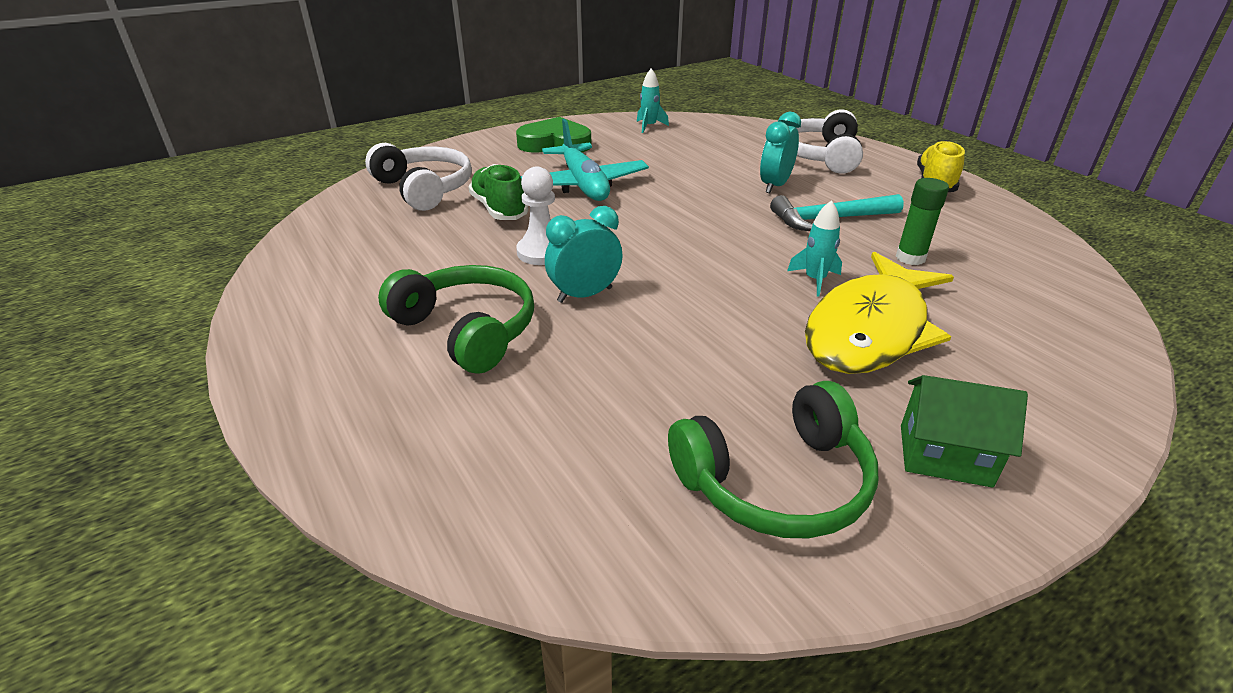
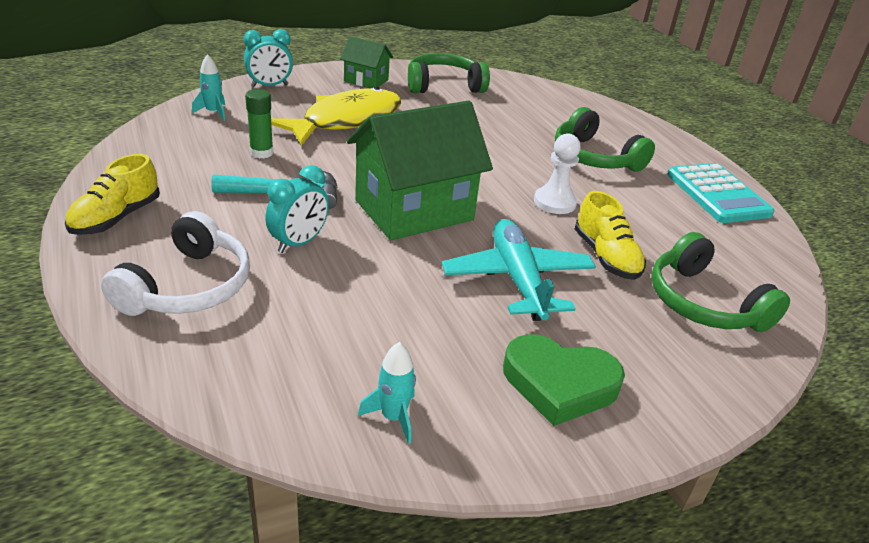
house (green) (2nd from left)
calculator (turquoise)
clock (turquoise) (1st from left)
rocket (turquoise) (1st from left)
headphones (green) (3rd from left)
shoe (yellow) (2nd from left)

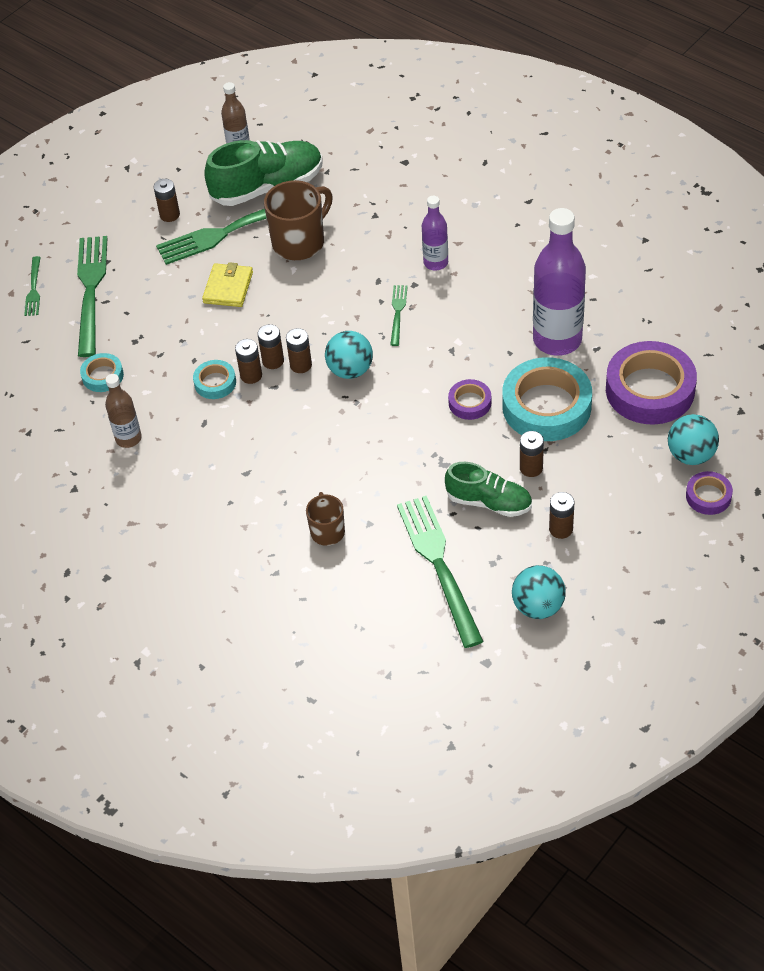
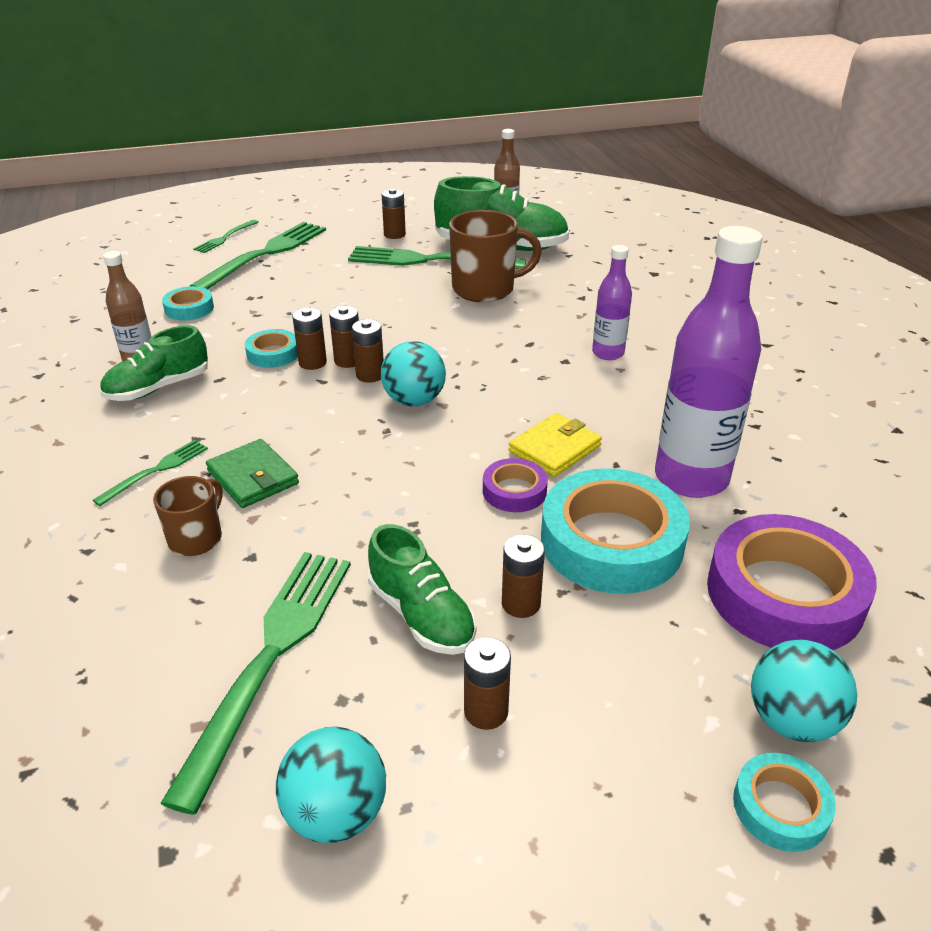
shoe (green) (1st from left)
wallet (green)
wallet (yellow)
fork (green) (1st from left)
tape (turquoise) (4th from left)

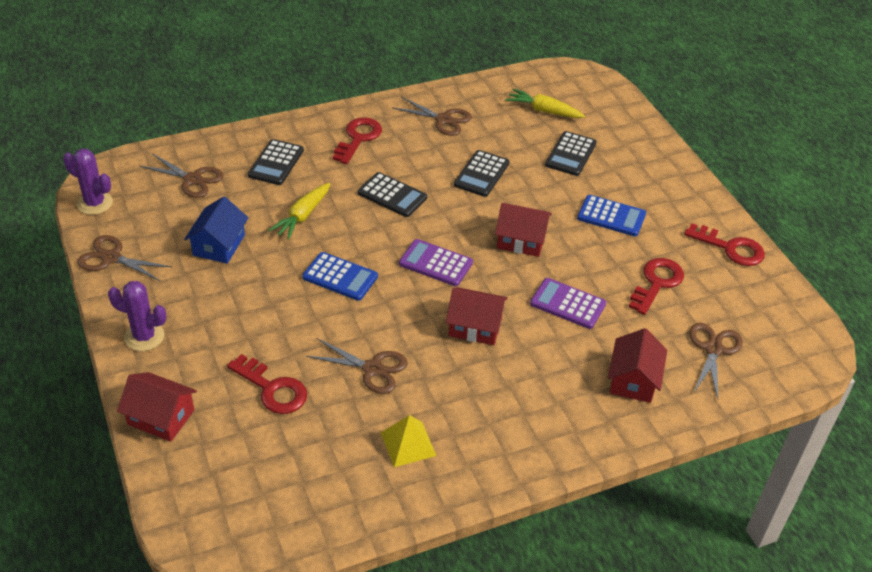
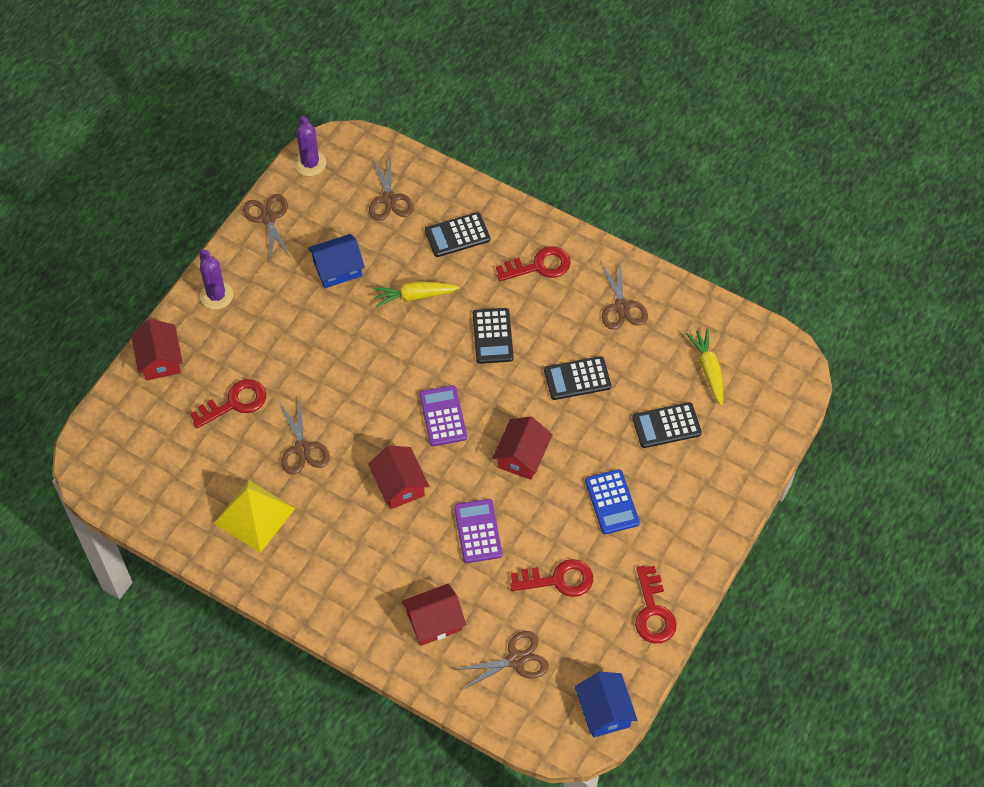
calculator (blue) (1st from left in the first image)
house (blue) (2nd from left)
key (red) (1st from left)
house (red) (4th from left)
pyramid (yellow)

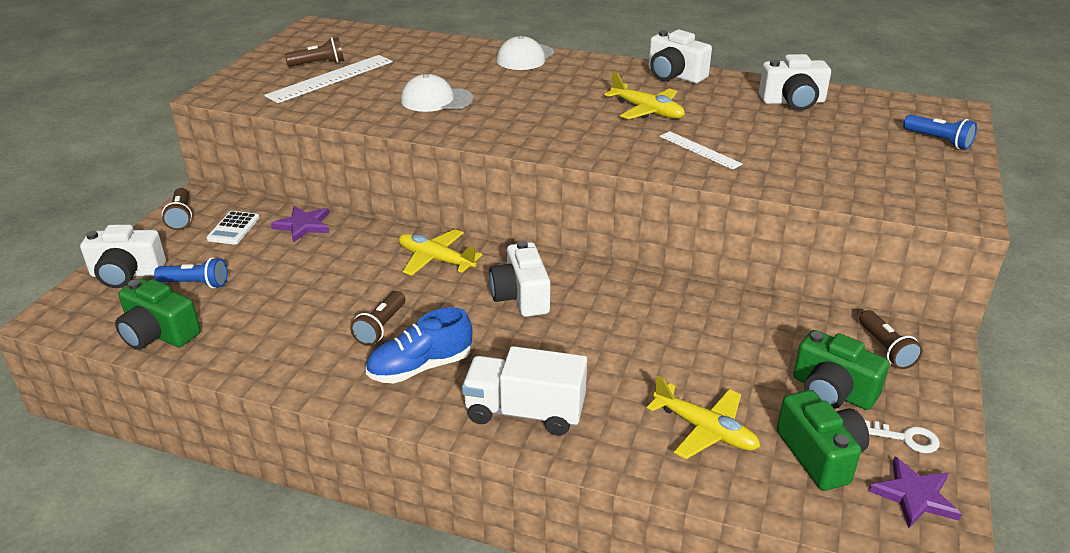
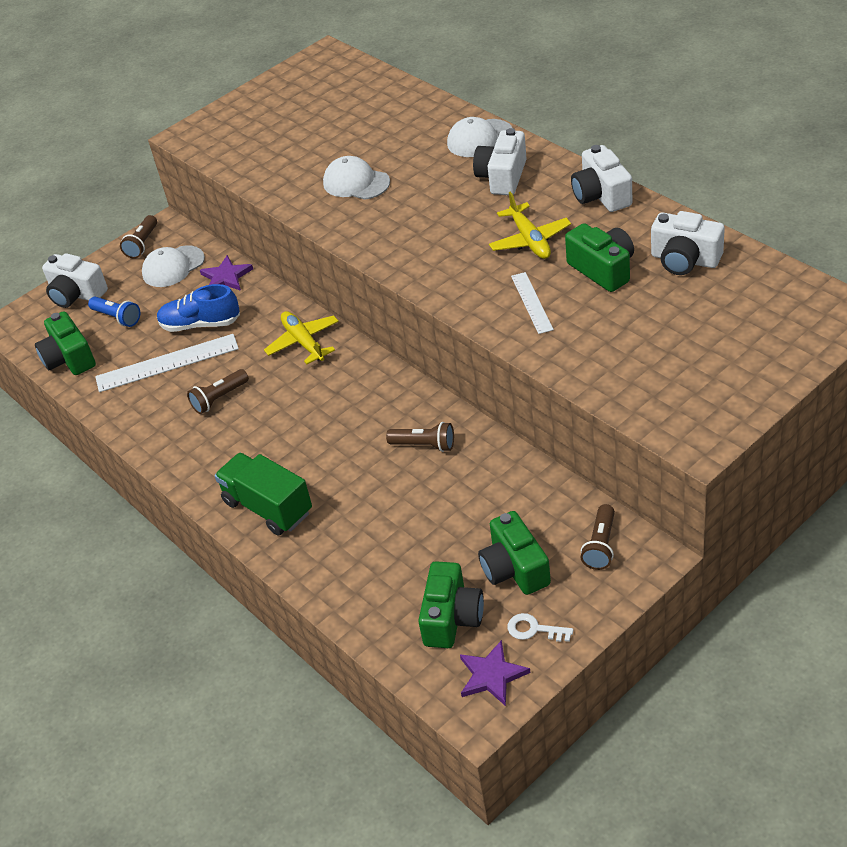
plane (yellow) (3rd from left in the first image)
flashlight (blue) (2nd from left in the first image)
camera (green) (4th from left)
ruler (white) (1st from left)
flashlight (brown) (3rd from left)
shoe (blue)
camera (white) (2nd from left)
cap (white) (1st from left)
truck (green)
key (white)

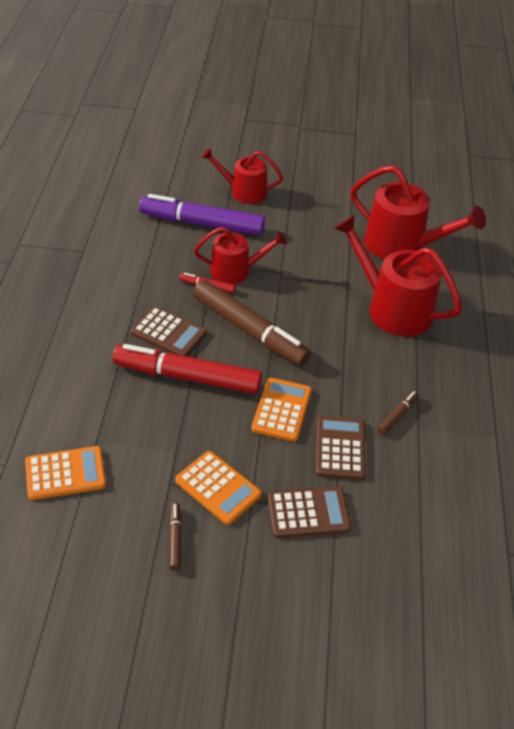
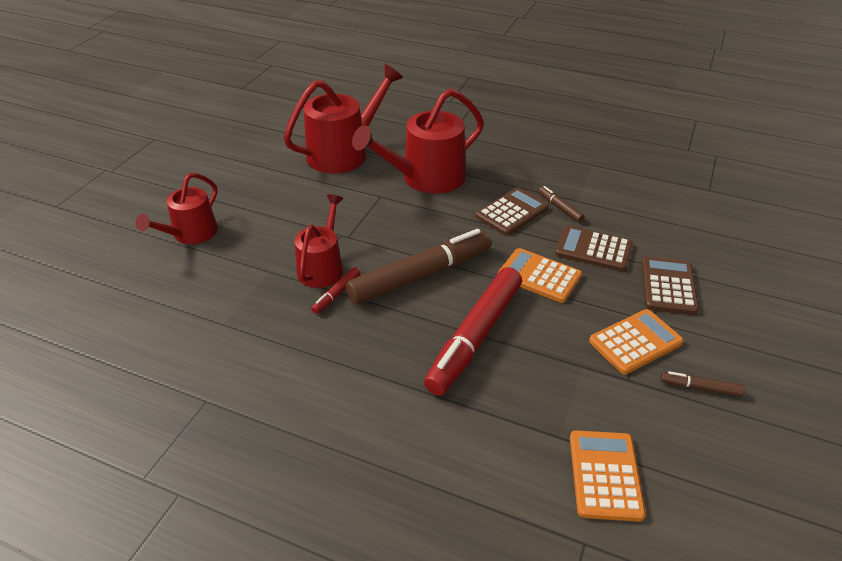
marker (purple)
calculator (brown) (1st from left)

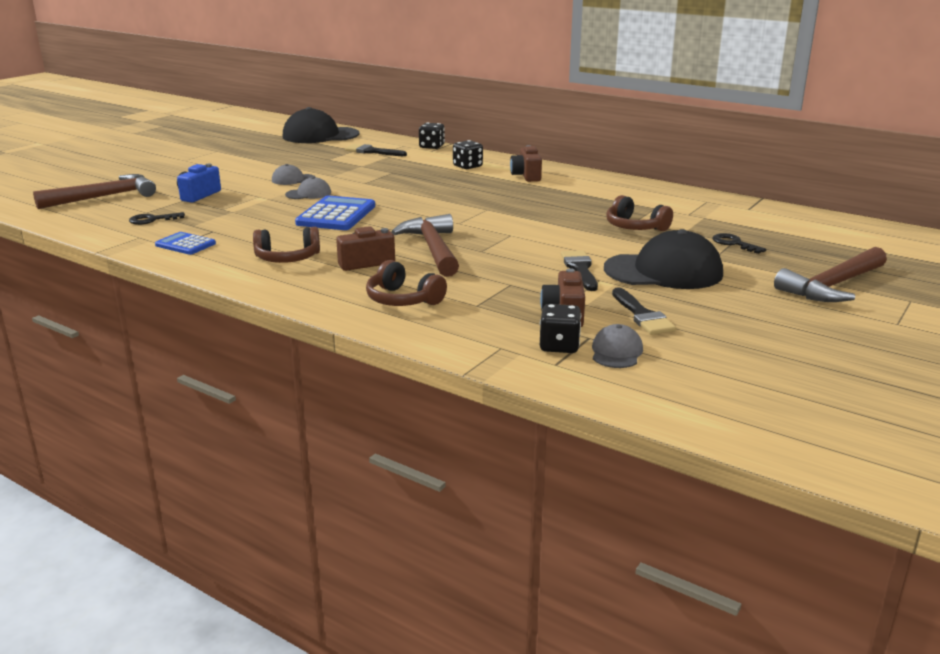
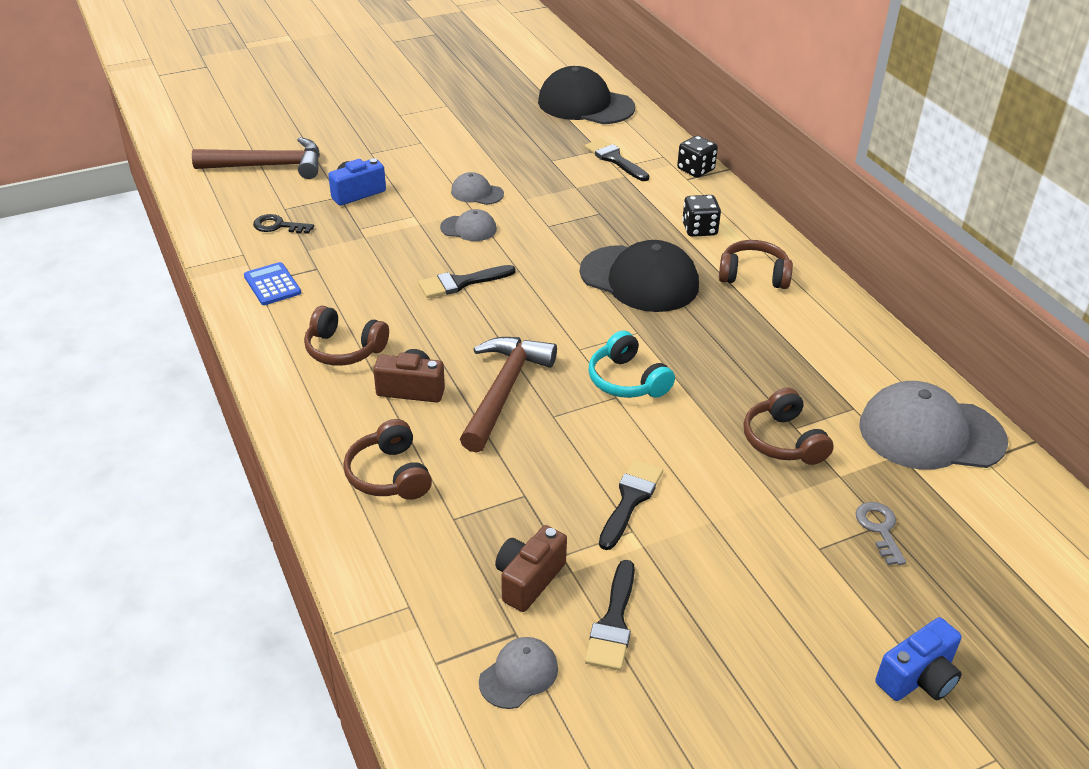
dice (black) (3rd from left in the first image)
headphones (turquoise)
cap (grey) (4th from left)
cap (black) (2nd from left)
brush (black) (1st from left)
headphones (brown) (3rd from left)
camera (blue) (2nd from left)
key (grey)

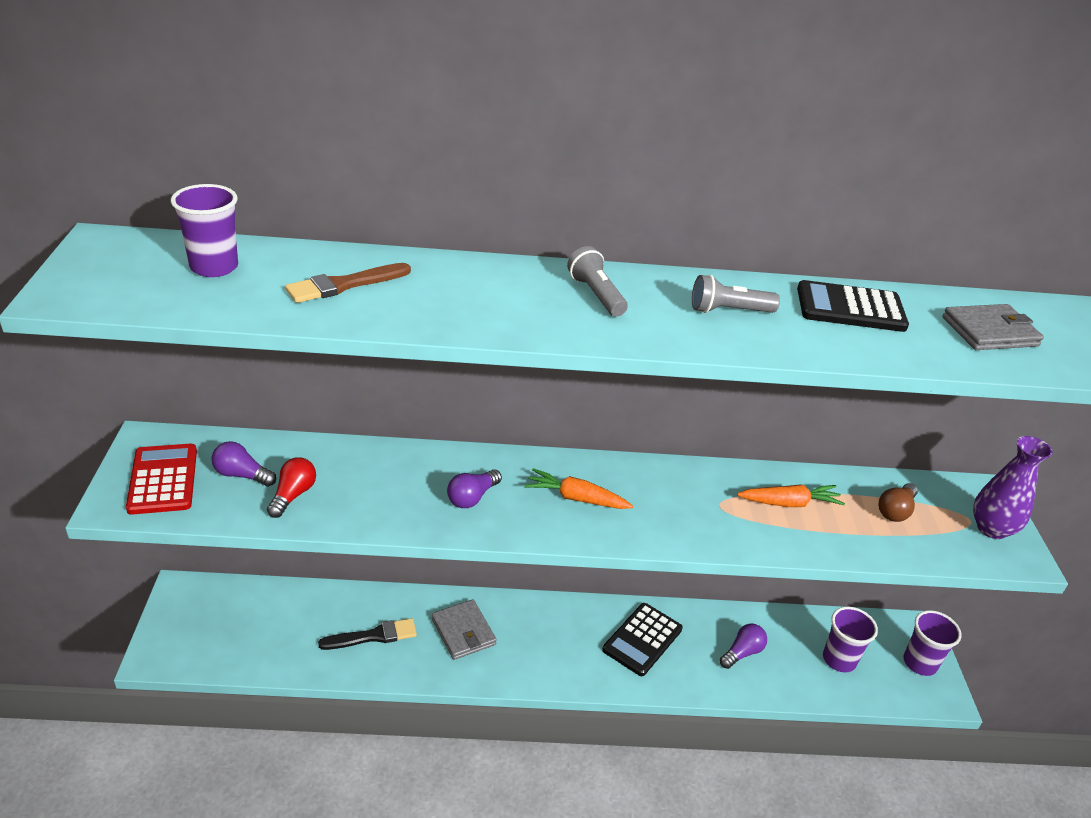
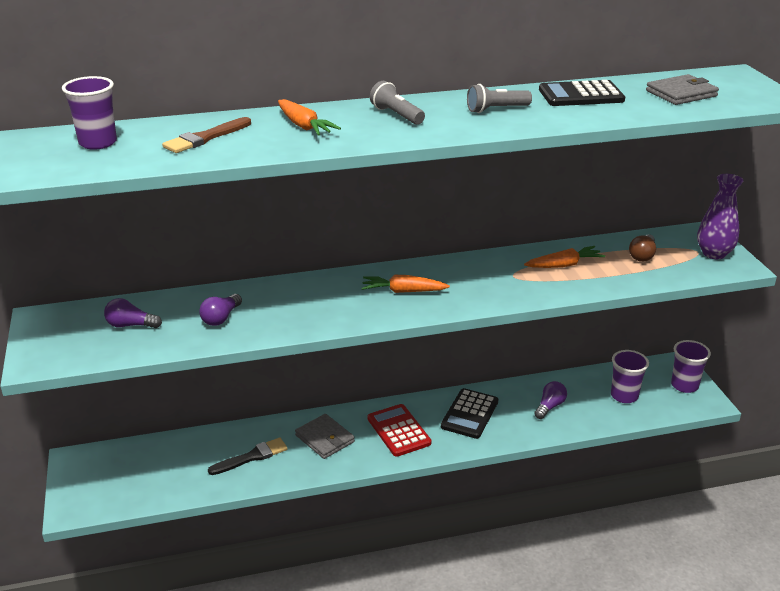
light bulb (red)
carrot (orange) (1st from left)
calculator (red)
light bulb (purple) (2nd from left)

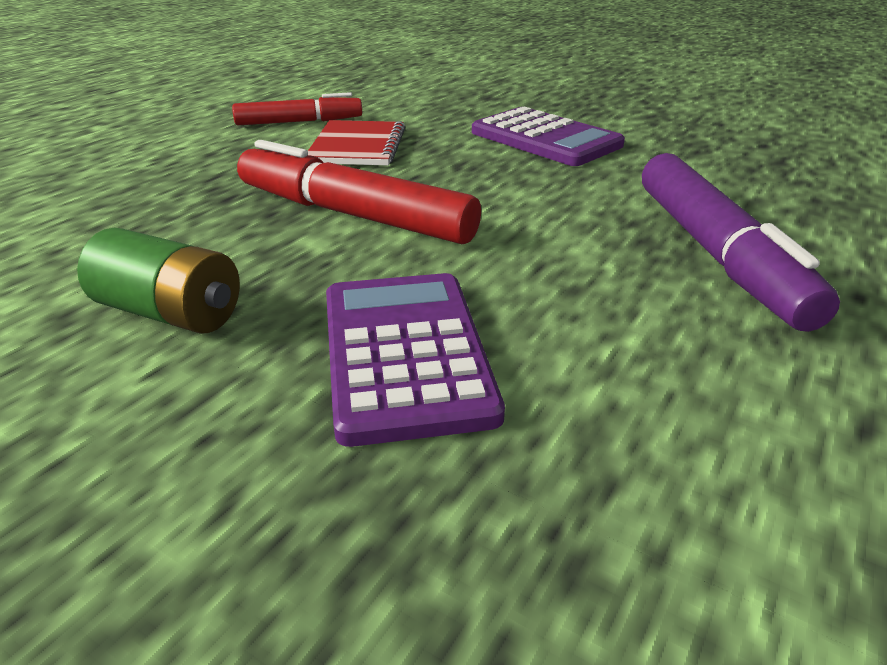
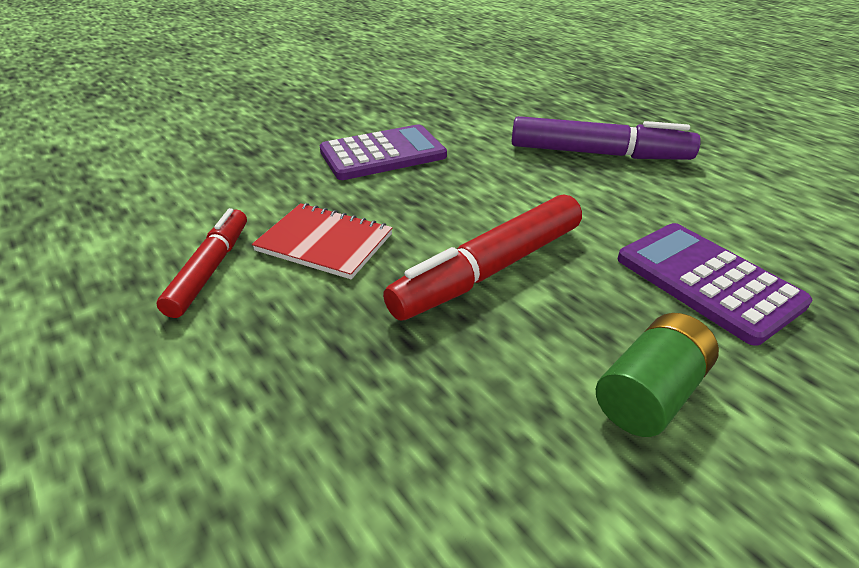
calculator (purple) (2nd from left)

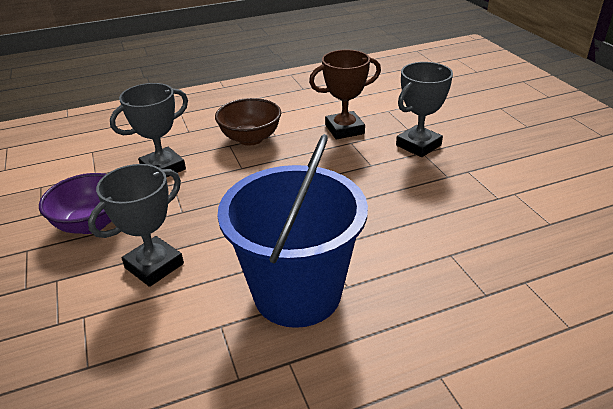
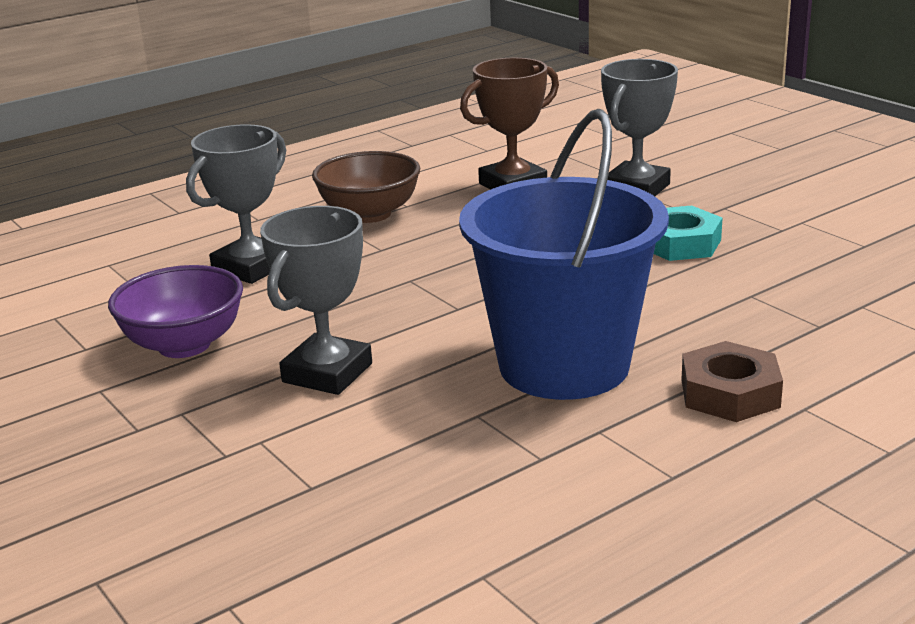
nut (turquoise)
nut (brown)

